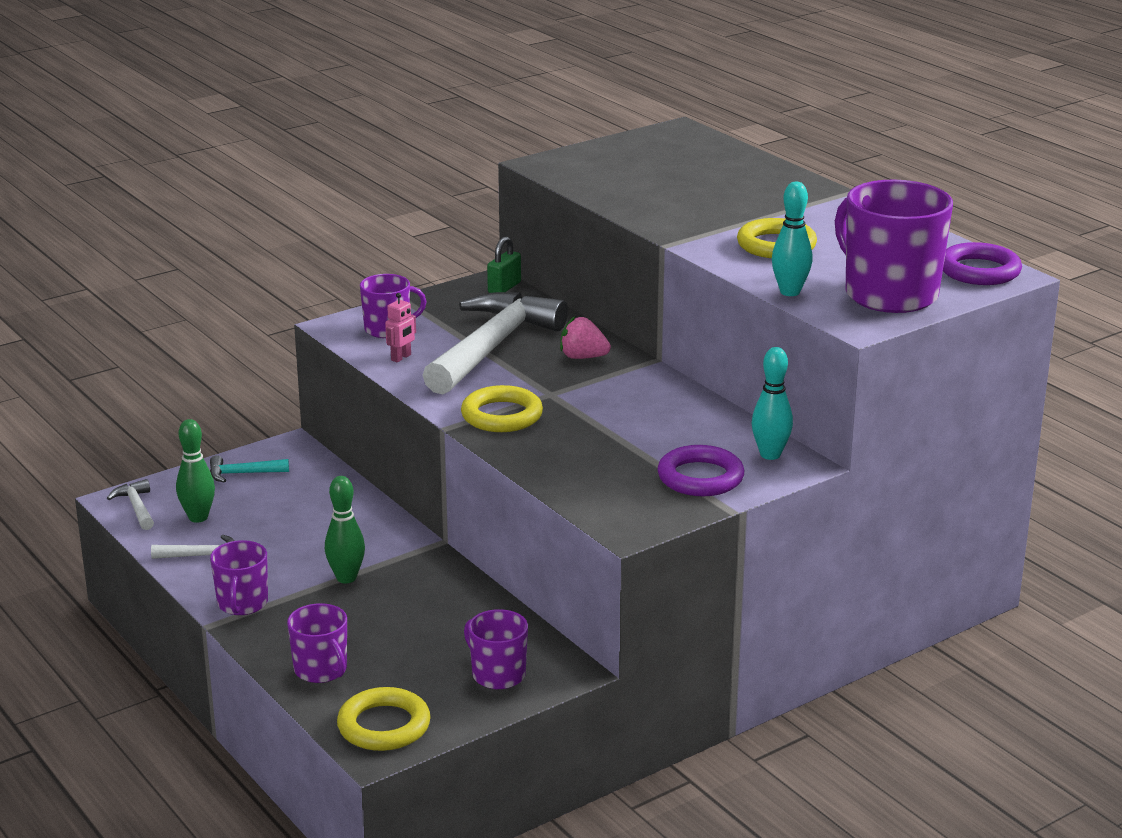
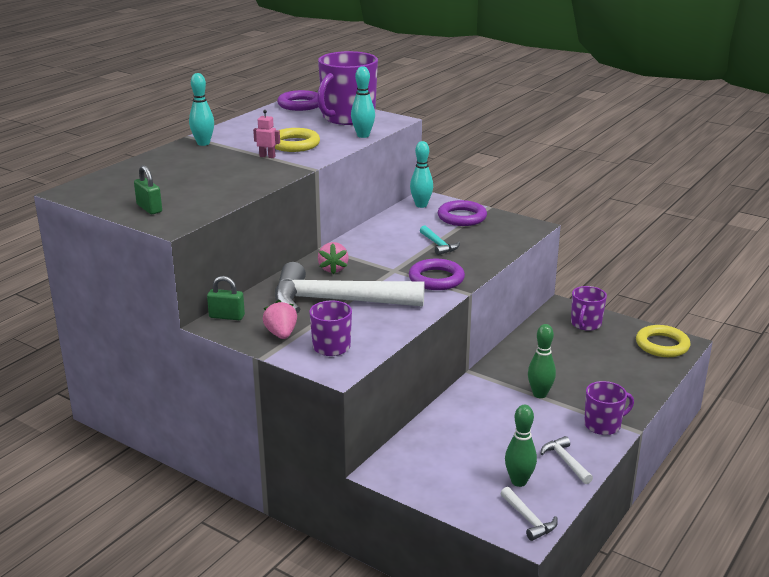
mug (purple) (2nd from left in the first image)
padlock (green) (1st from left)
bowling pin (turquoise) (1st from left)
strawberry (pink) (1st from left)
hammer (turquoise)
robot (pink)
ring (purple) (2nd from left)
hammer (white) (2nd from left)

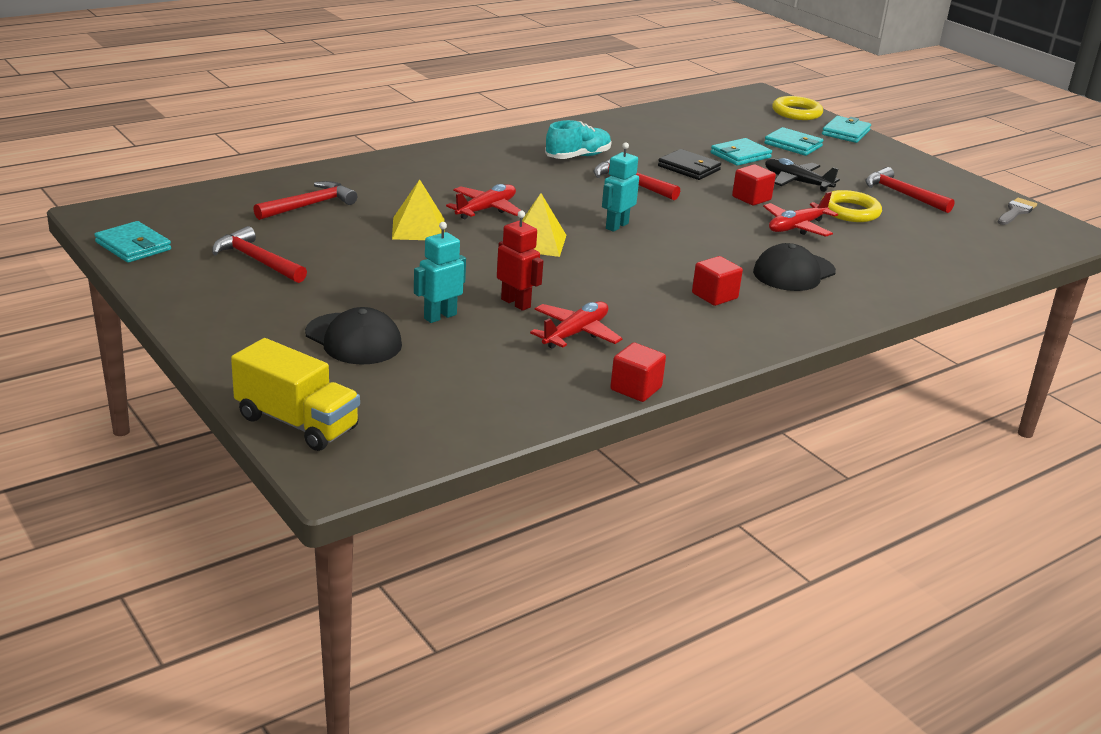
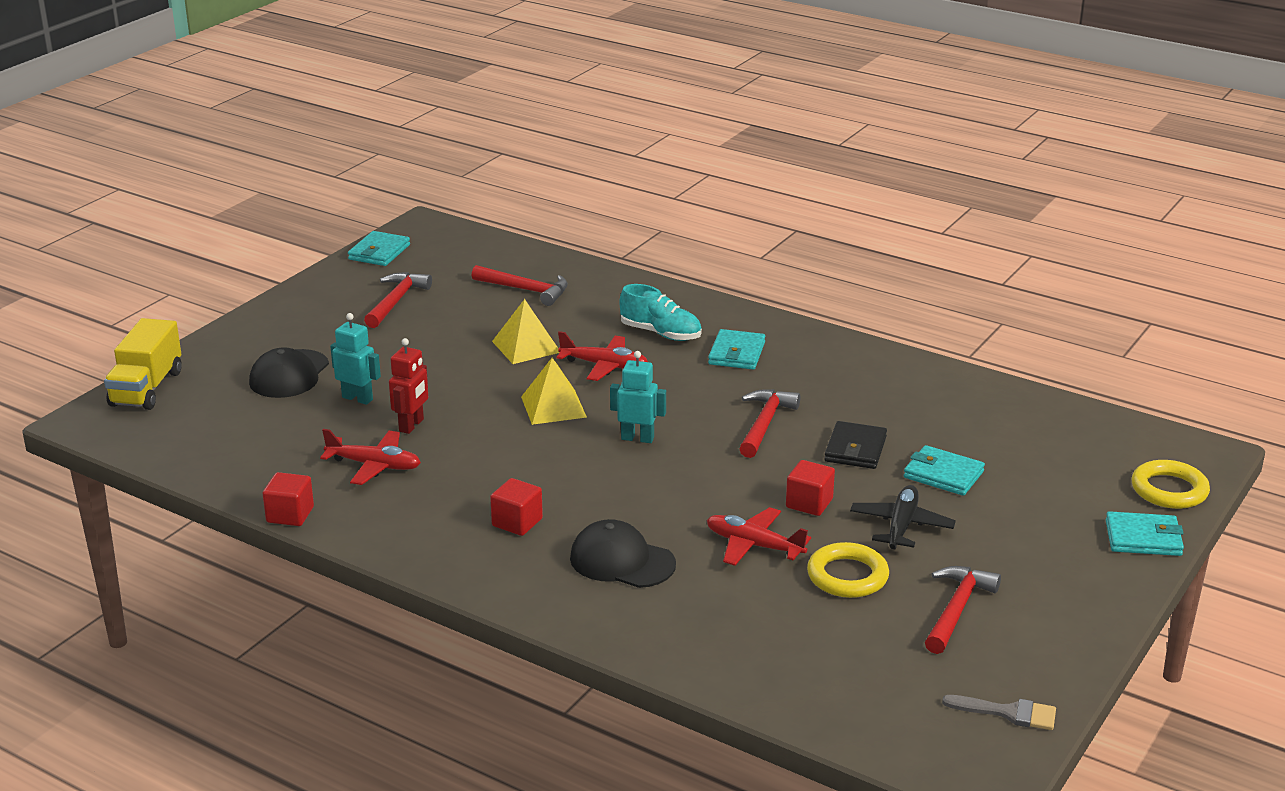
shoe (turquoise)
wallet (turquoise) (2nd from left)

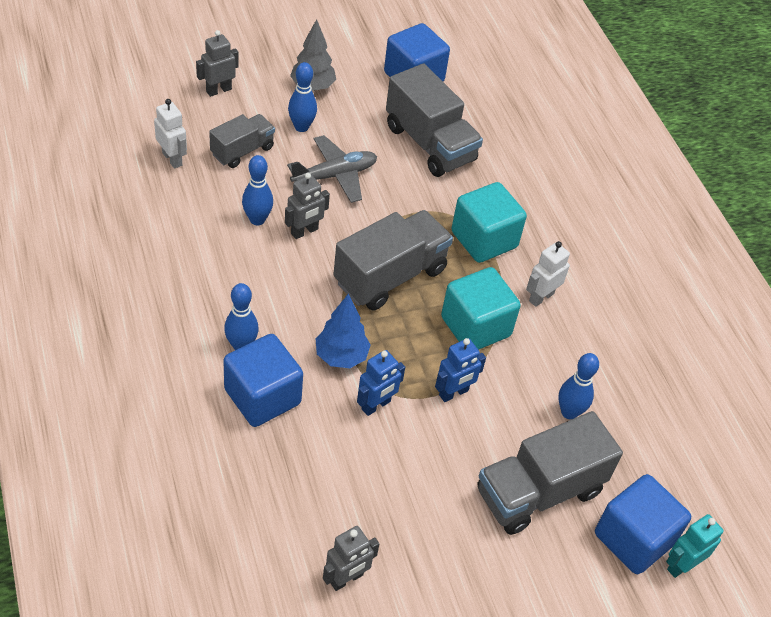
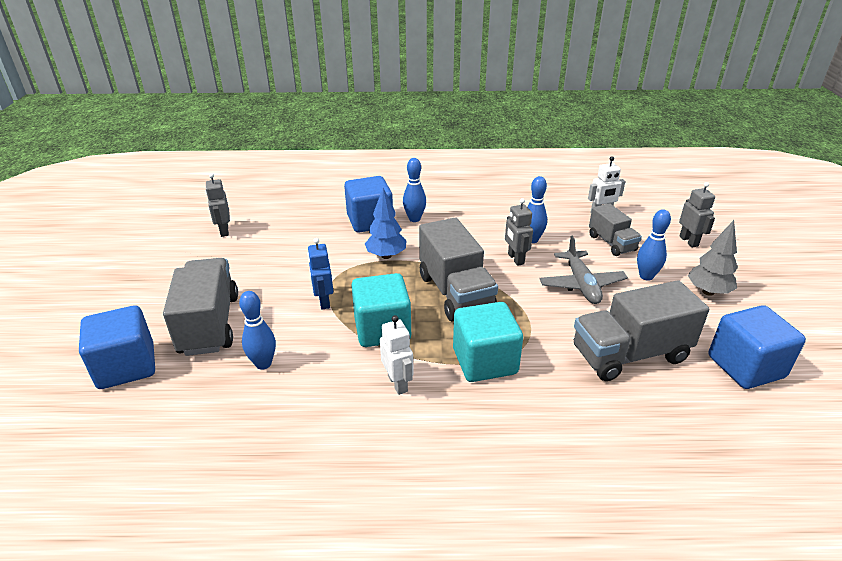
robot (blue) (1st from left in the first image)
robot (turquoise)

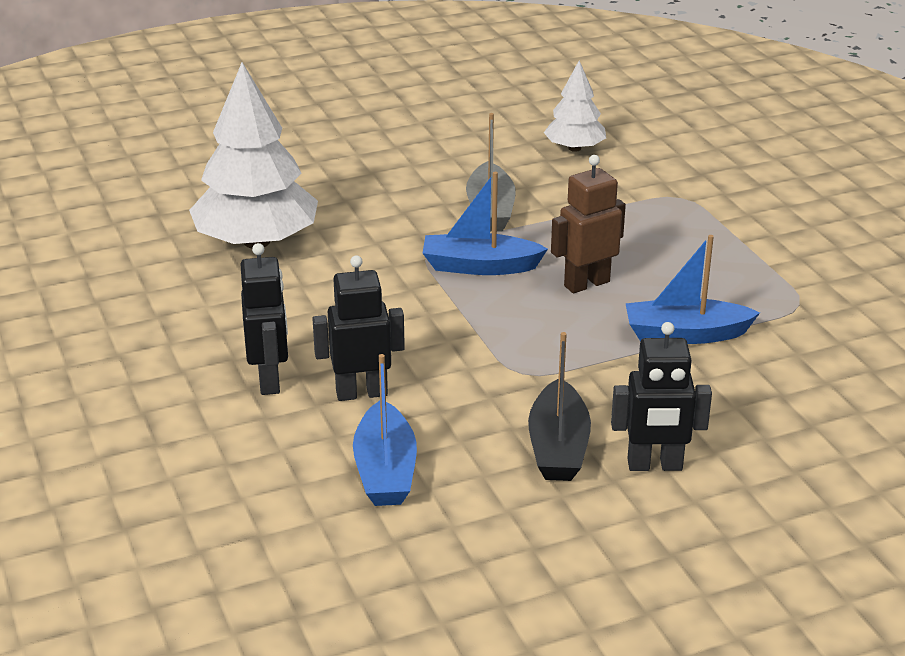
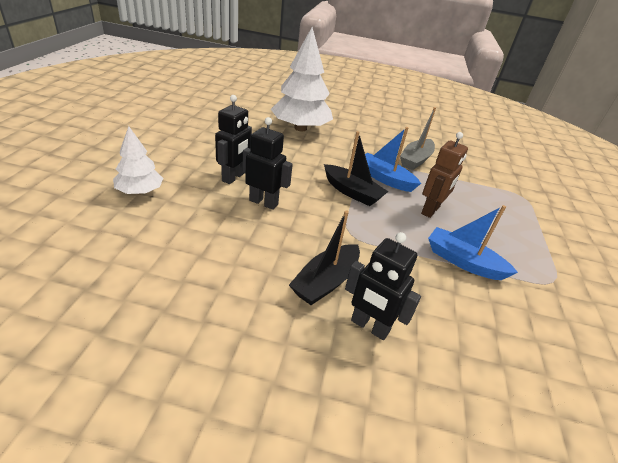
boat (blue) (1st from left in the first image)
boat (black) (2nd from left)
tree (white) (1st from left)
robot (brown)

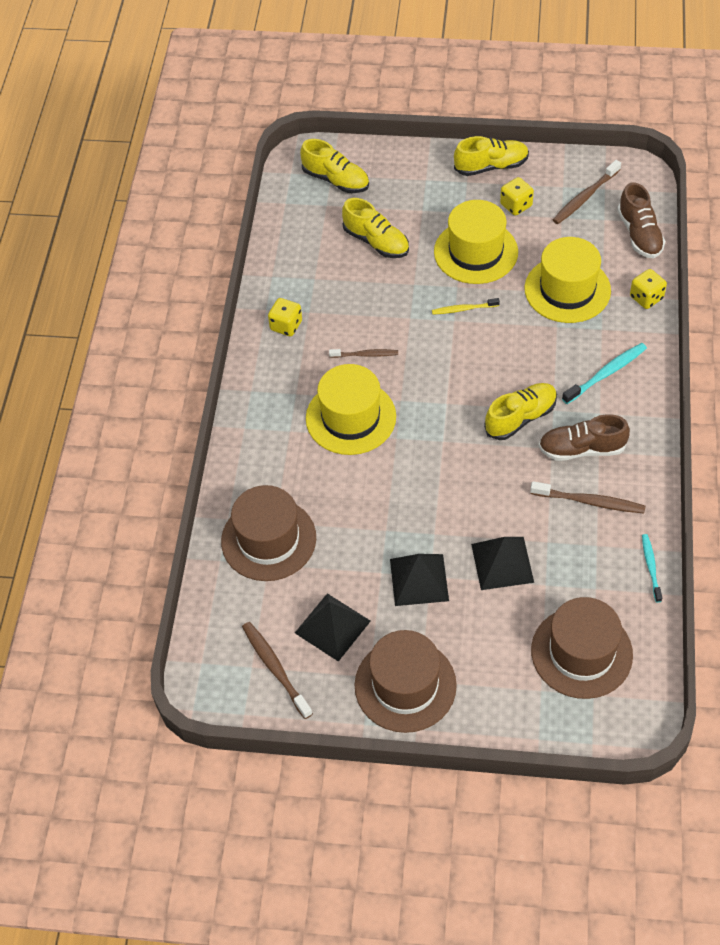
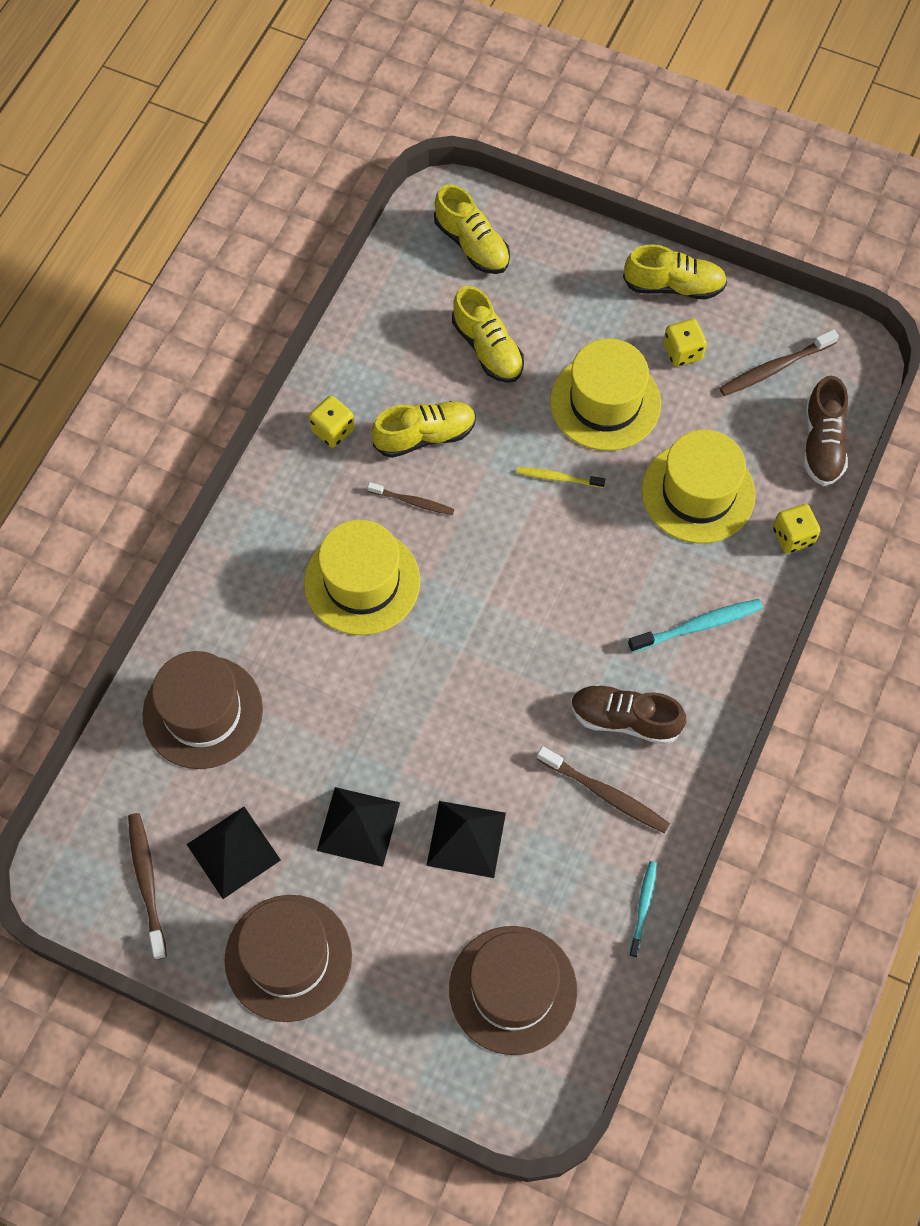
shoe (yellow) (1st from left)

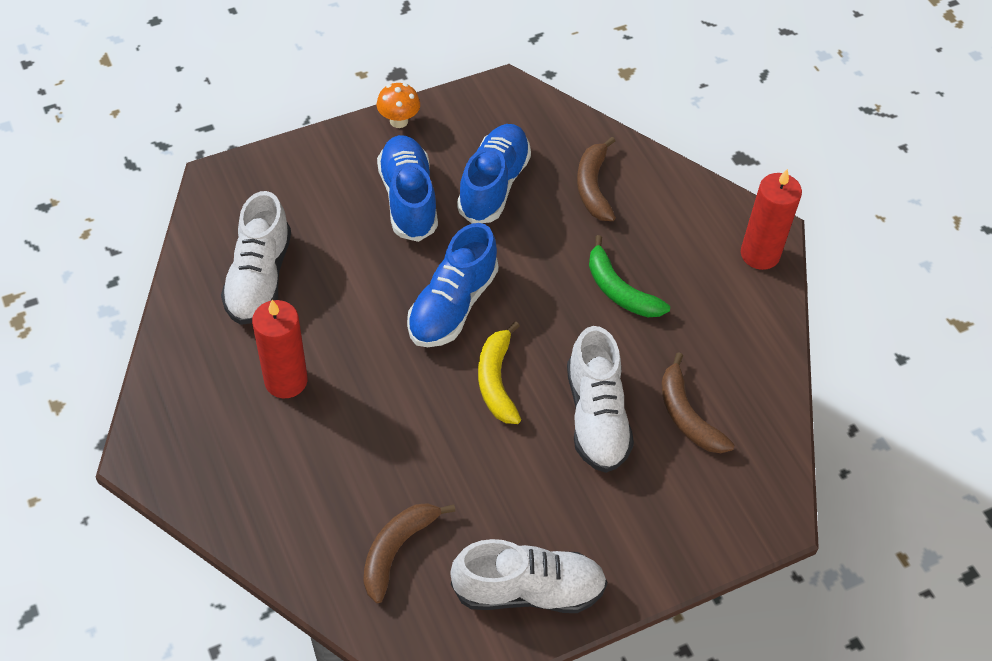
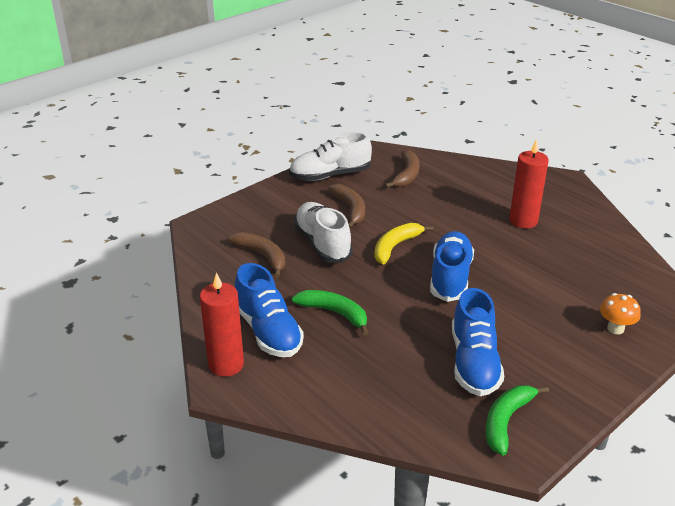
shoe (white) (1st from left in the first image)
banana (green) (2nd from left)
mushroom (orange)
shoe (blue) (1st from left)
banana (brown) (2nd from left)
banana (yellow)

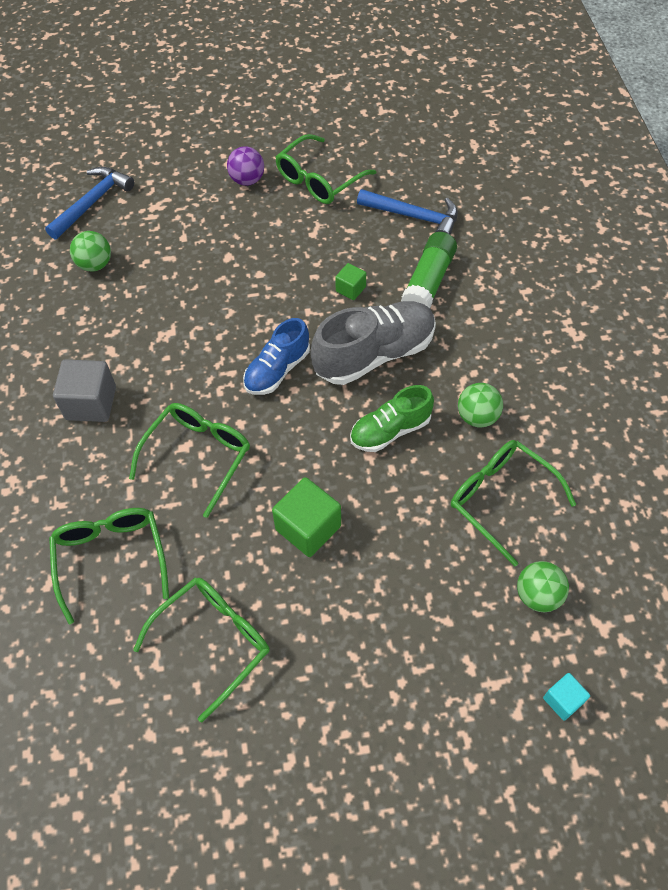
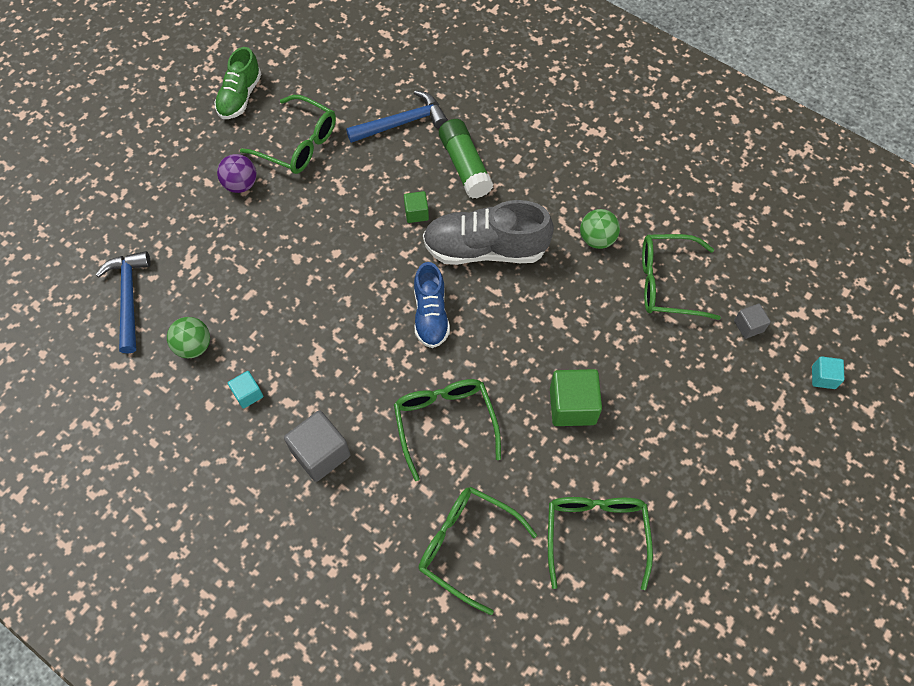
cube (turquoise) (1st from left)
shoe (green)
cube (grey) (2nd from left)
glasses (green) (1st from left)
shoe (grey)

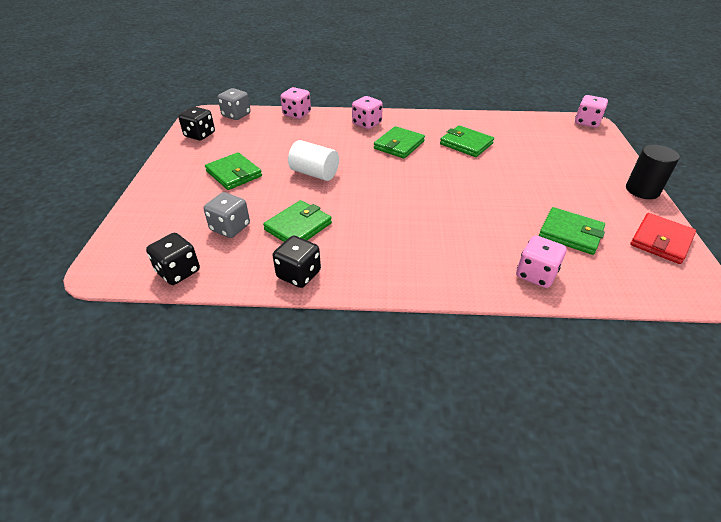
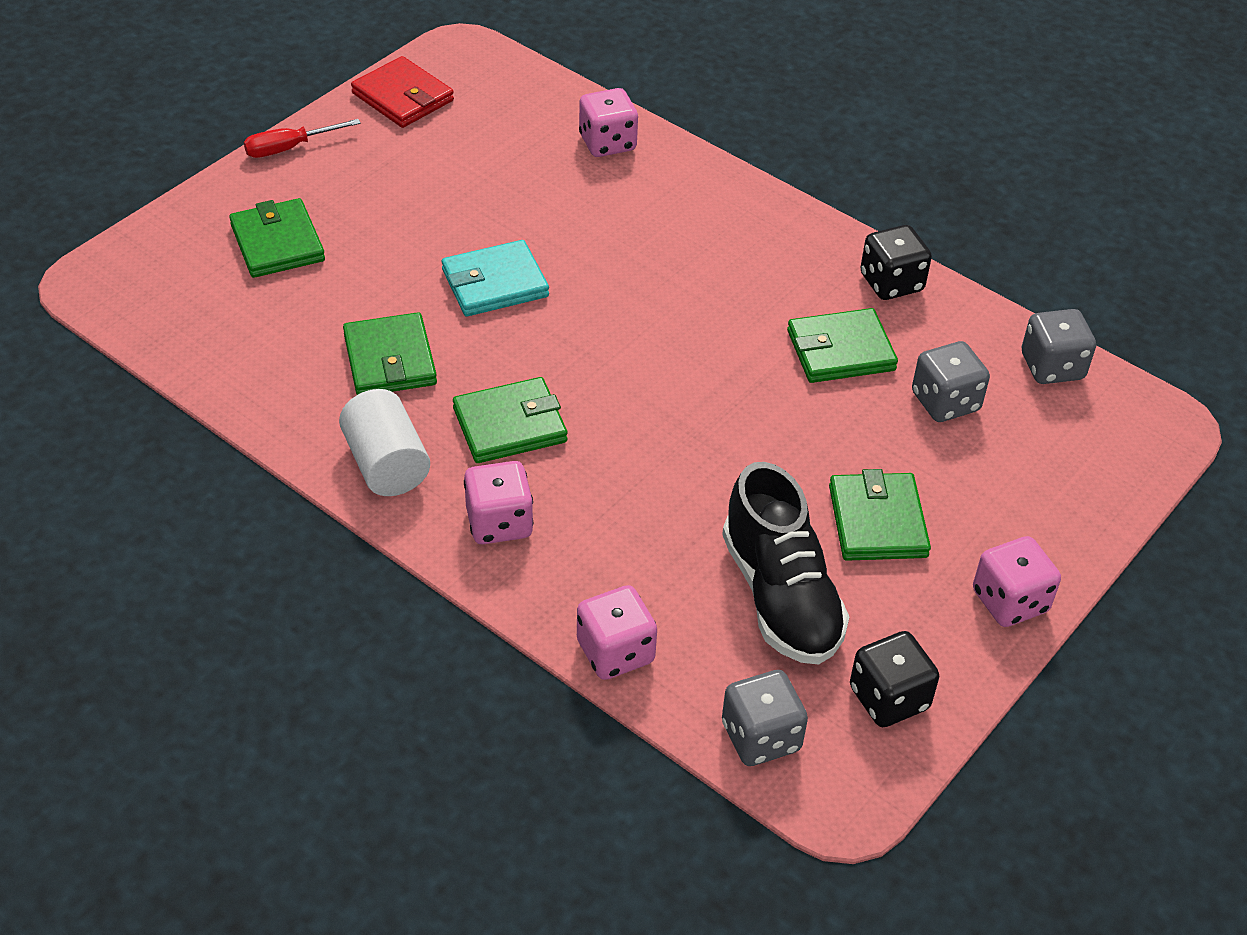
wallet (turquoise)
shoe (black)
cylinder (white)
wallet (green) (1st from left)
dice (pink) (4th from left)
screwdriver (red)
dice (grey) (3rd from left)
wallet (red)

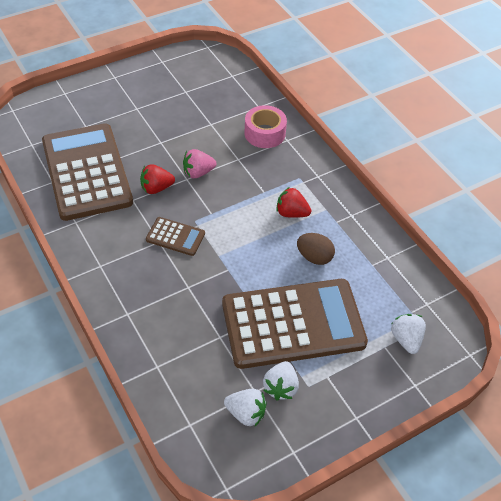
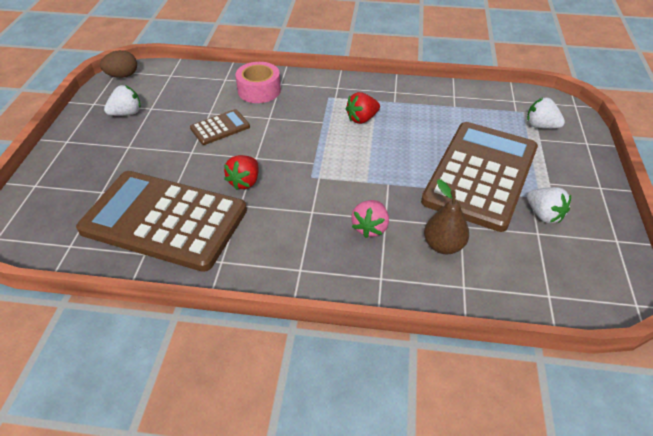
pear (brown)
calculator (brown) (2nd from left)
strawberry (pink)
strawberry (white) (1st from left)
egg (brown)

